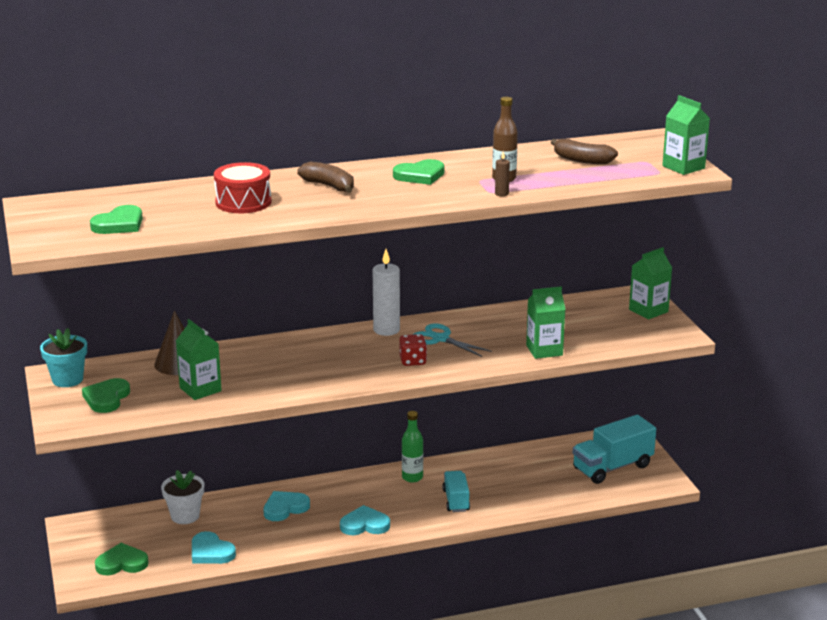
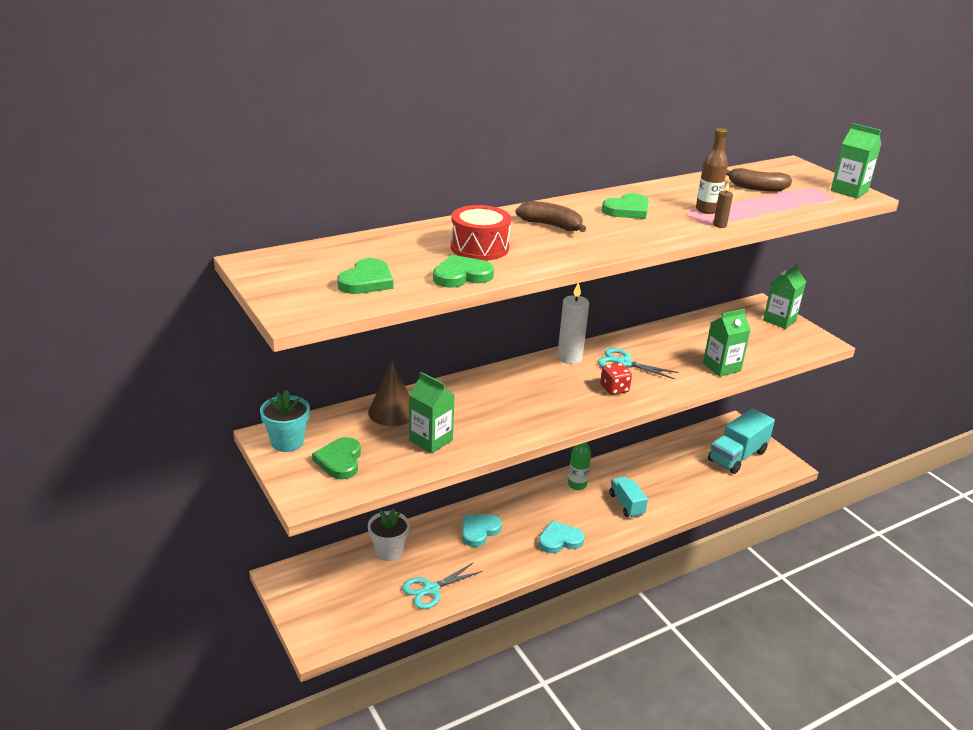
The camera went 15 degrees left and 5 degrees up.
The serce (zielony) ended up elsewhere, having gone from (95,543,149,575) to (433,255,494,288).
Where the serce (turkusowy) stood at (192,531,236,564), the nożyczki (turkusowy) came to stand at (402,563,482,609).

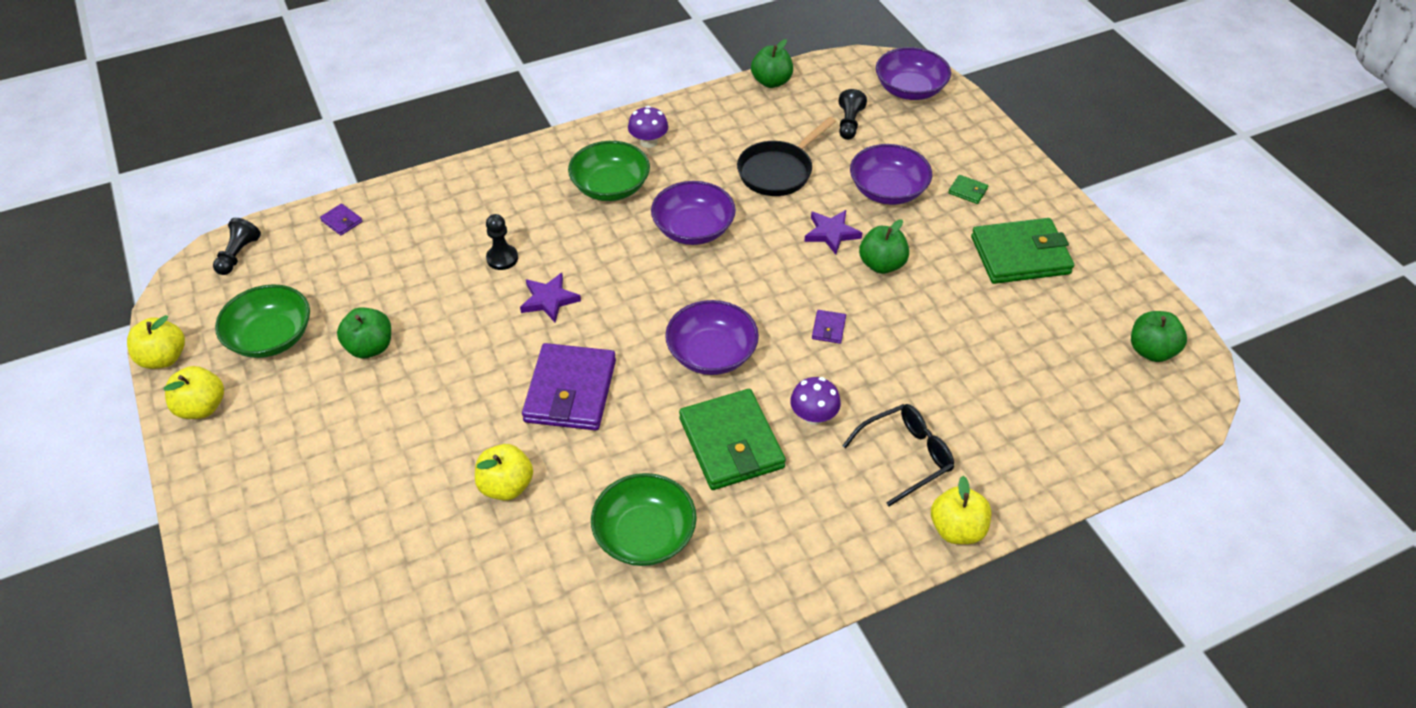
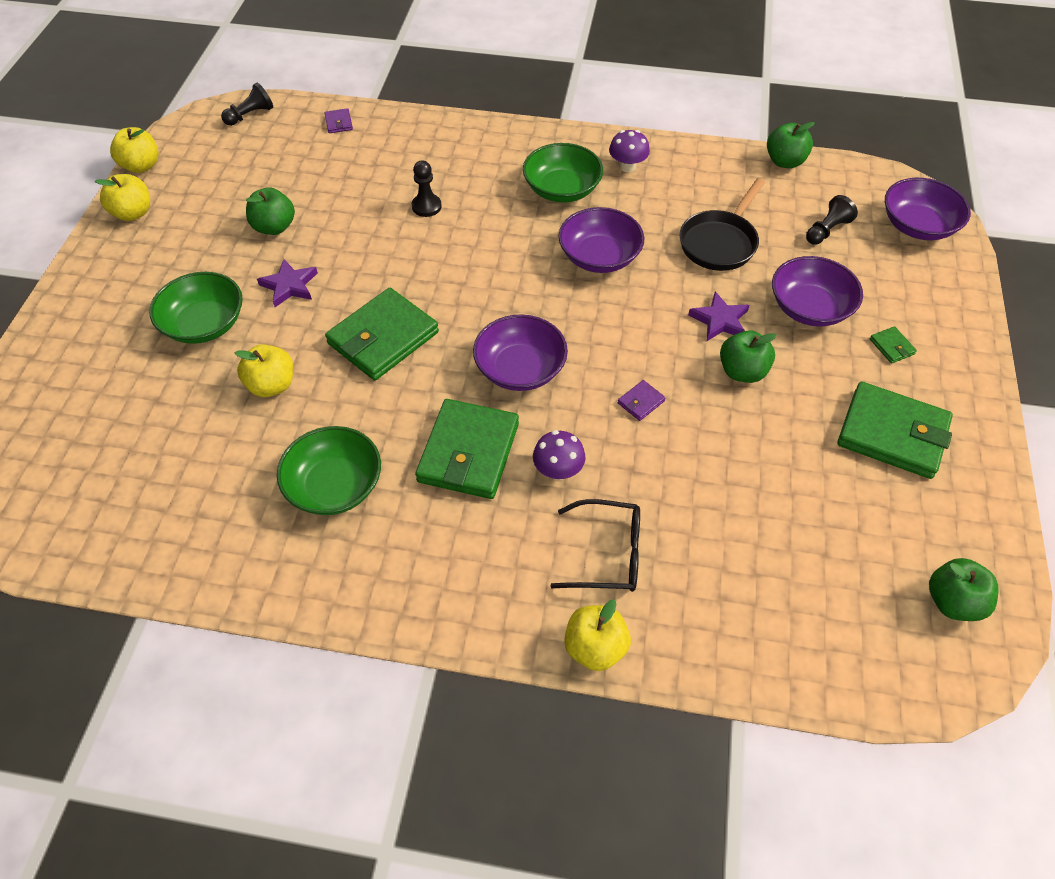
The camera went 35 degrees right and 5 degrees up.
The miska (zielony) ended up elsewhere, having gone from (215,284,310,358) to (149,272,243,344).
The gwiazda (fioletowy) ended up elsewhere, having gone from (520,273,581,322) to (257,259,318,307).
What was the portfel (fioletowy) at (522,343,616,431) turned into the portfel (zielony) at (325,288,439,380).
The patelnia (czarny) at (737,117,836,196) ended up facing another way, 45 degrees counterclockwise from before.

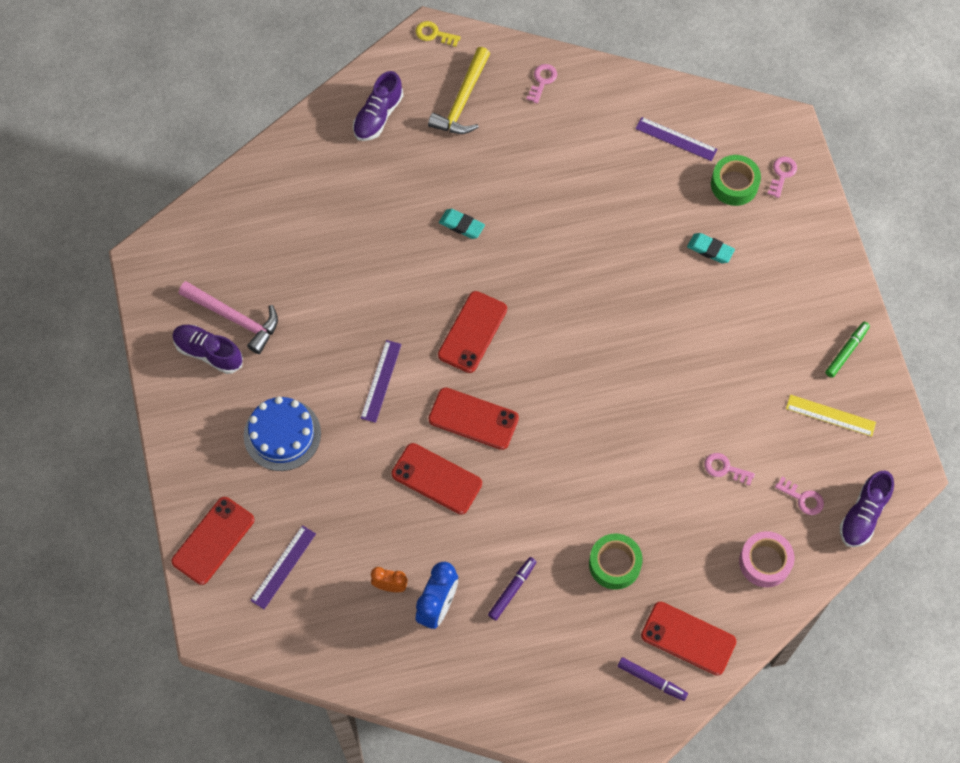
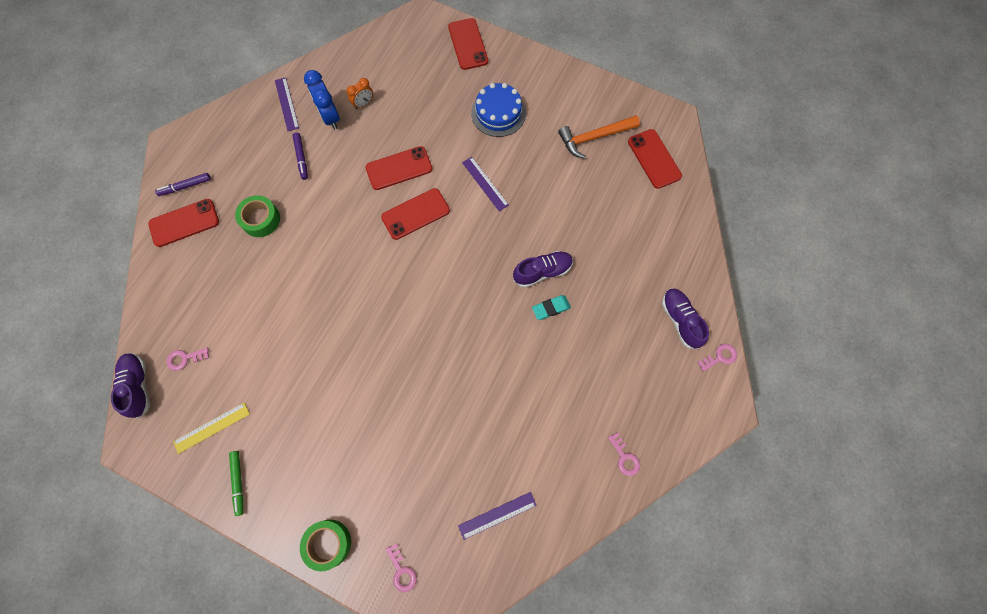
The camera went 130 degrees right and 5 degrees up.
The second view lost the klucz (żółty) at (415,21,461,47).
The second view lost the młotek (żółty) at (428,47,490,134).
The second view lost the gumka do mazania (turkusowy) at (687,233,735,263).
The second view lost the taśma klejąca (różowy) at (739,531,795,587).
The but (fioletowy) ended up elsewhere, having gone from (172,325,243,374) to (513,251,573,288).
The linijka (fioletowy) ended up elsewhere, having gone from (250,525,316,609) to (275,77,299,131).
The telefon (czerwony) ended up elsewhere, having gone from (438,291,507,373) to (628,129,682,189).
The klucz (różowy) ended up elsewhere, having gone from (704,453,755,486) to (697,344,737,372).
The taśma klejąca (zielony) ended up elsewhere, having gone from (711,155,761,206) to (300,520,351,571).
What was the młotek (różowy) at (179,281,278,354) turned into the młotek (pomarańczowy) at (558,115,640,159).

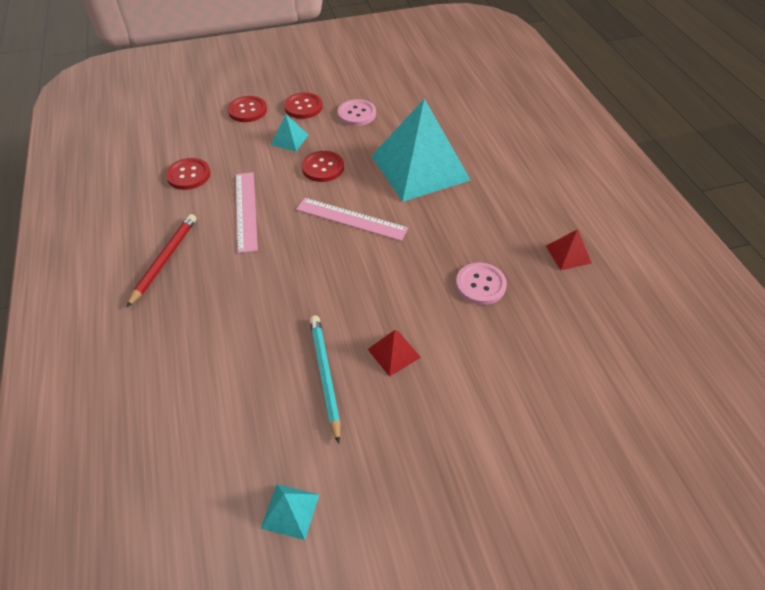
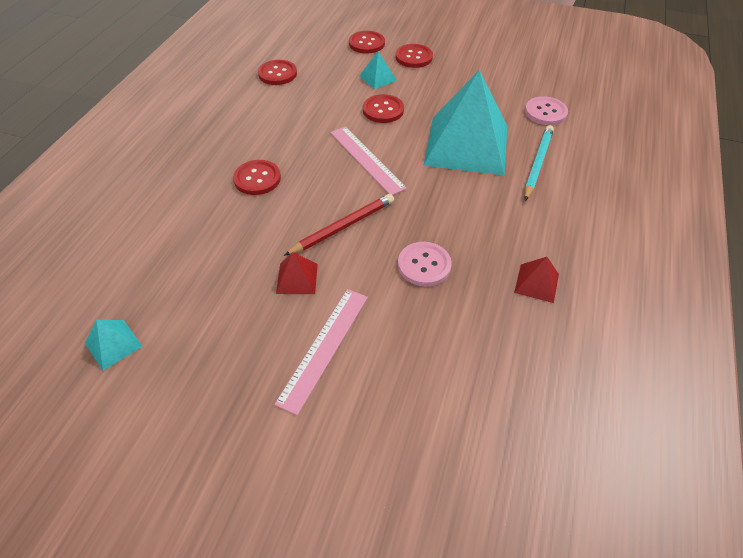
The camera went 35 degrees right and 0 degrees up.
The second view gained the guzik (czerwony) at (233,160,281,195).
The ołówek (czerwony) ended up elsewhere, having gone from (126,214,197,308) to (284,194,394,256).
The linijka (różowy) ended up elsewhere, having gone from (236,172,258,253) to (275,289,368,415).
The ołówek (turkusowy) ended up elsewhere, having gone from (310,316,340,444) to (524,125,554,201).
The guzik (różowy) ended up elsewhere, having gone from (338,99,376,126) to (525,96,568,125).

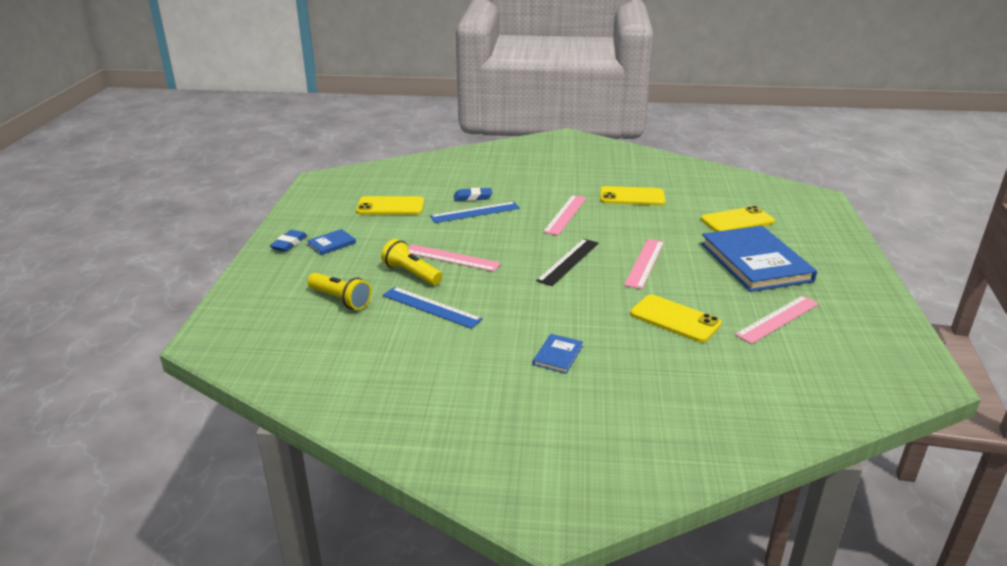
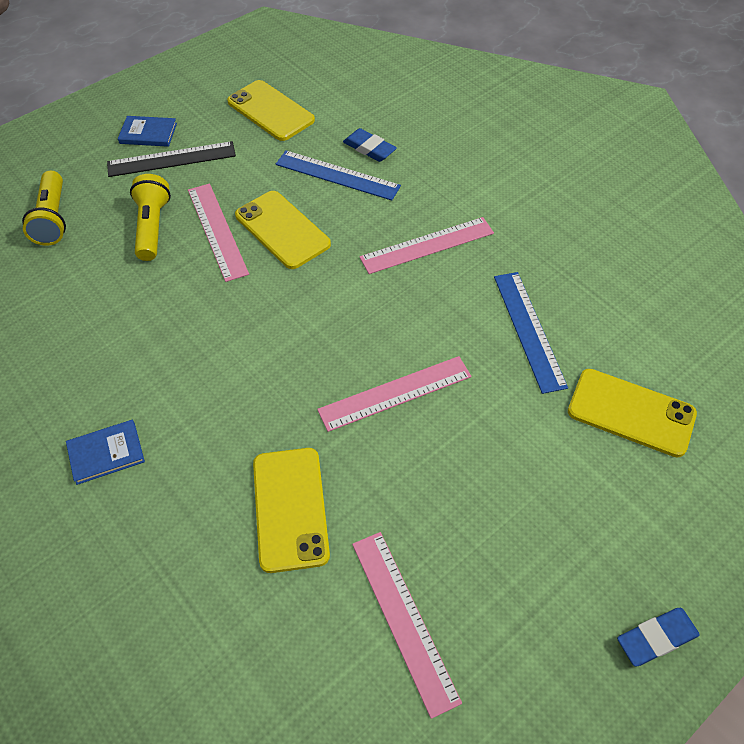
The camera went 45 degrees right and 25 degrees up.
The second view lost the książka (niebieski) at (701,226,817,292).
The gumka do mazania (niebieski) ended up elsewhere, having gone from (270,230,307,252) to (617,608,700,667).
The linijka (niebieski) ended up elsewhere, having gone from (383,287,483,329) to (494,272,568,394).
The linijka (czarny) ended up elsewhere, having gone from (536,239,599,286) to (107,141,236,177).
The telefon (żółty) ended up elsewhere, having gone from (600,186,666,205) to (235,191,331,269).
The linijka (różowy) at (735,295,819,344) ended up facing another way, 60 degrees clockwise from before.

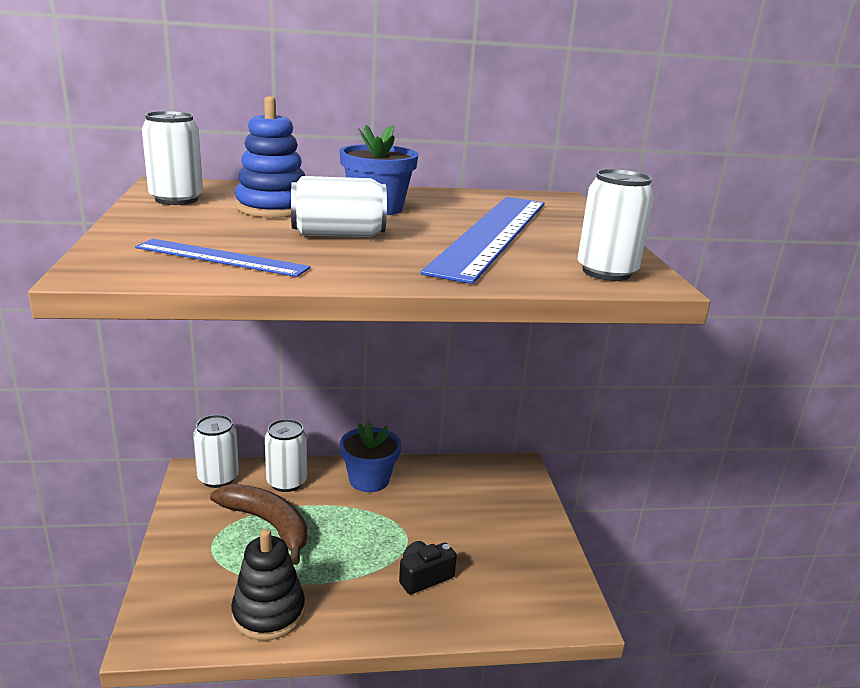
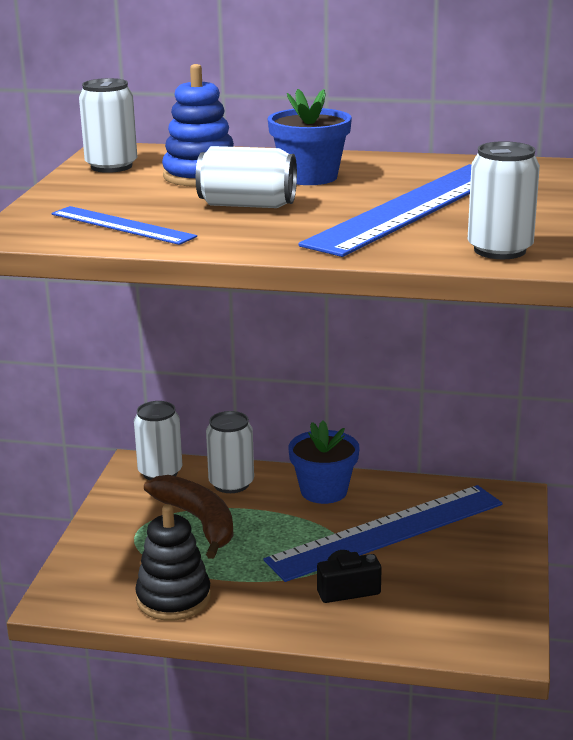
The camera went 20 degrees right and 0 degrees up.
The second view gained the linijka (niebieski) at (263,485,503,582).

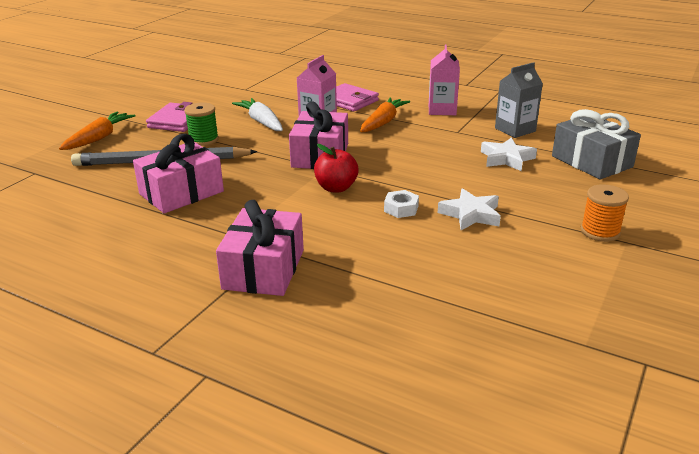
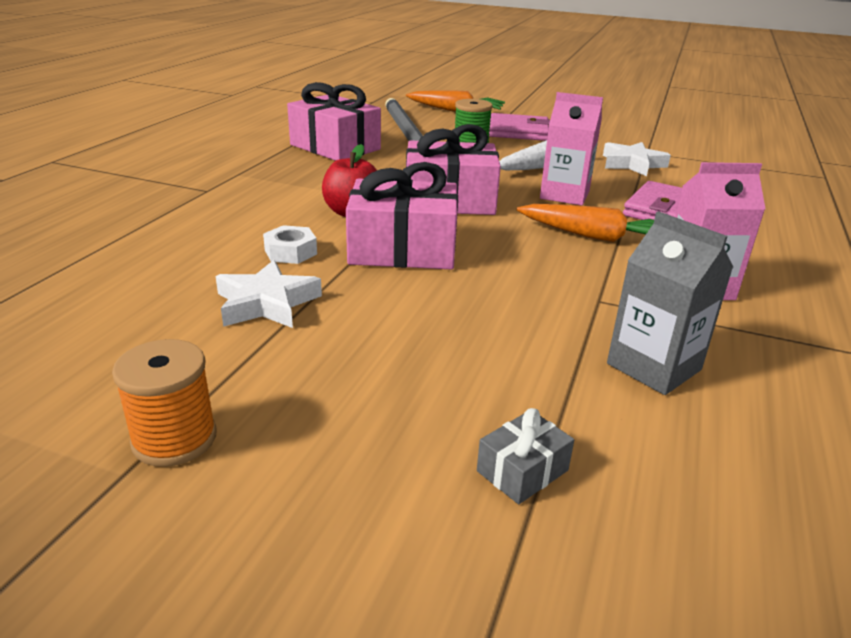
The camera went 80 degrees right and 0 degrees up.
The prezent (różowy) ended up elsewhere, having gone from (216,200,304,296) to (346,162,458,269).
The gwiazda (biały) ended up elsewhere, having gone from (481,138,537,171) to (603,142,671,176).
The size of the prezent (szary) at (552,109,641,180) changed by a factor of 0.45.

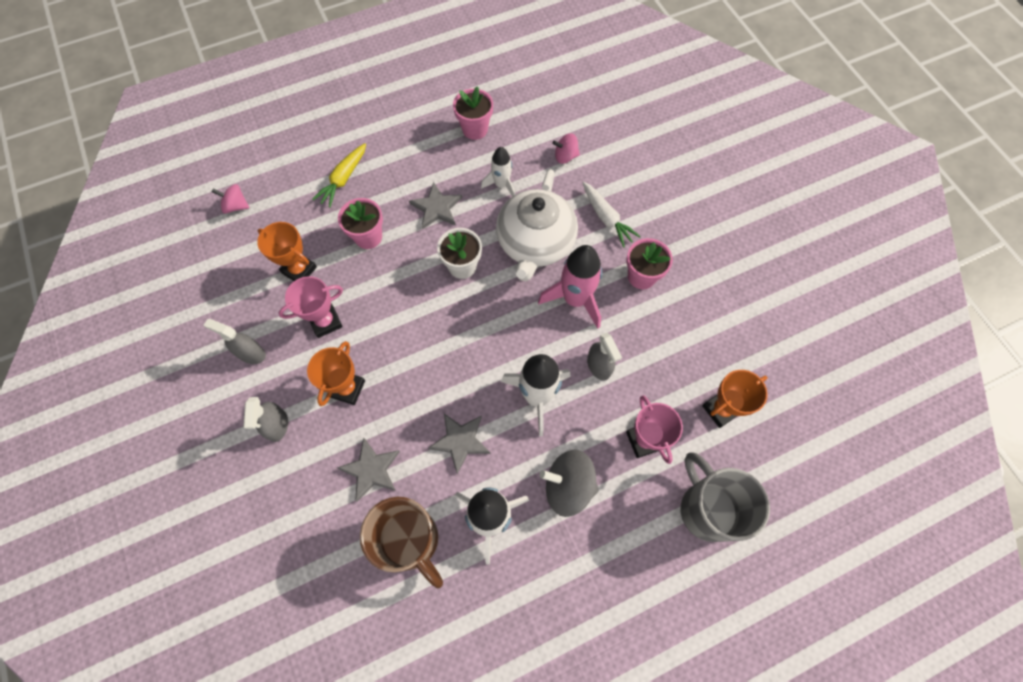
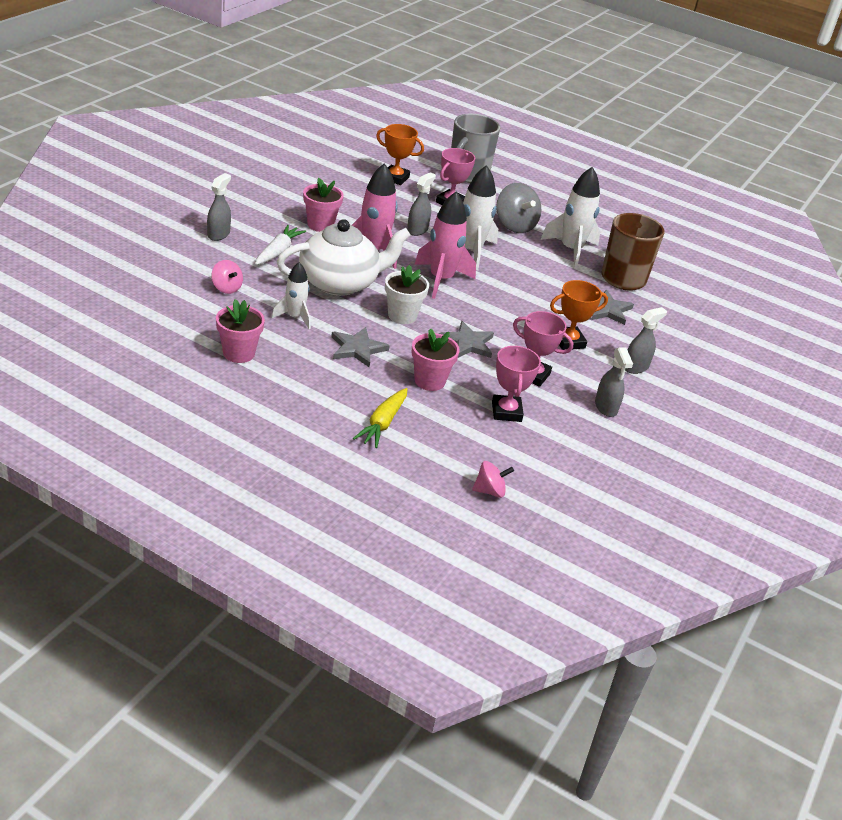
The camera went 130 degrees left and 30 degrees down.
The second view gained the spryskiwacz (szary) at (207,173,231,241).
The second view gained the rakieta (różowy) at (415,192,476,299).
The gwiazda (szary) ended up elsewhere, having gone from (428,413,491,474) to (438,321,494,358).
What was the puchar (pomarańczowy) at (257,222,317,281) turned into the puchar (różowy) at (492,345,541,422).
The bączek (różowy) at (211,184,249,214) ended up facing another way, 75 degrees counterclockwise from before.
The marchewka (żółty) at (312,143,366,208) ended up facing another way, 120 degrees clockwise from before.

